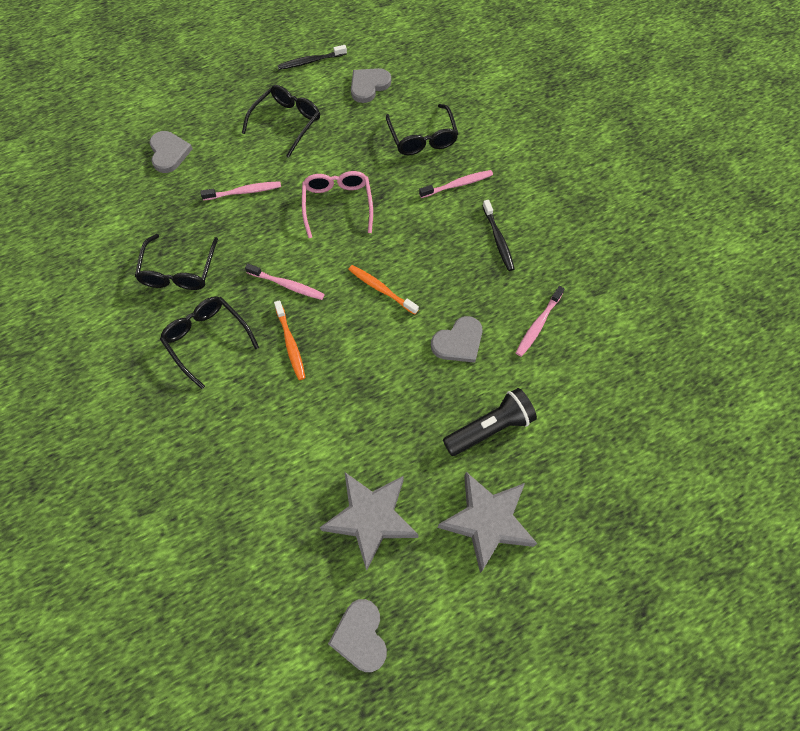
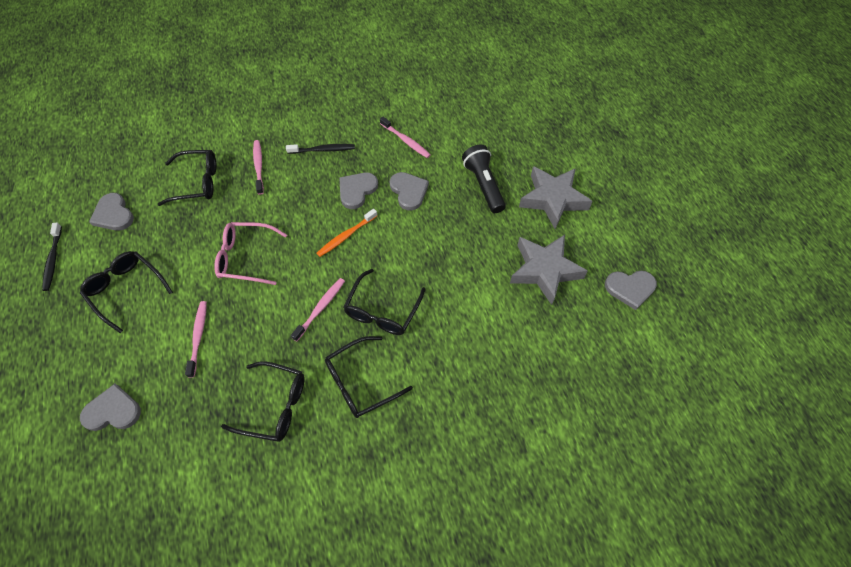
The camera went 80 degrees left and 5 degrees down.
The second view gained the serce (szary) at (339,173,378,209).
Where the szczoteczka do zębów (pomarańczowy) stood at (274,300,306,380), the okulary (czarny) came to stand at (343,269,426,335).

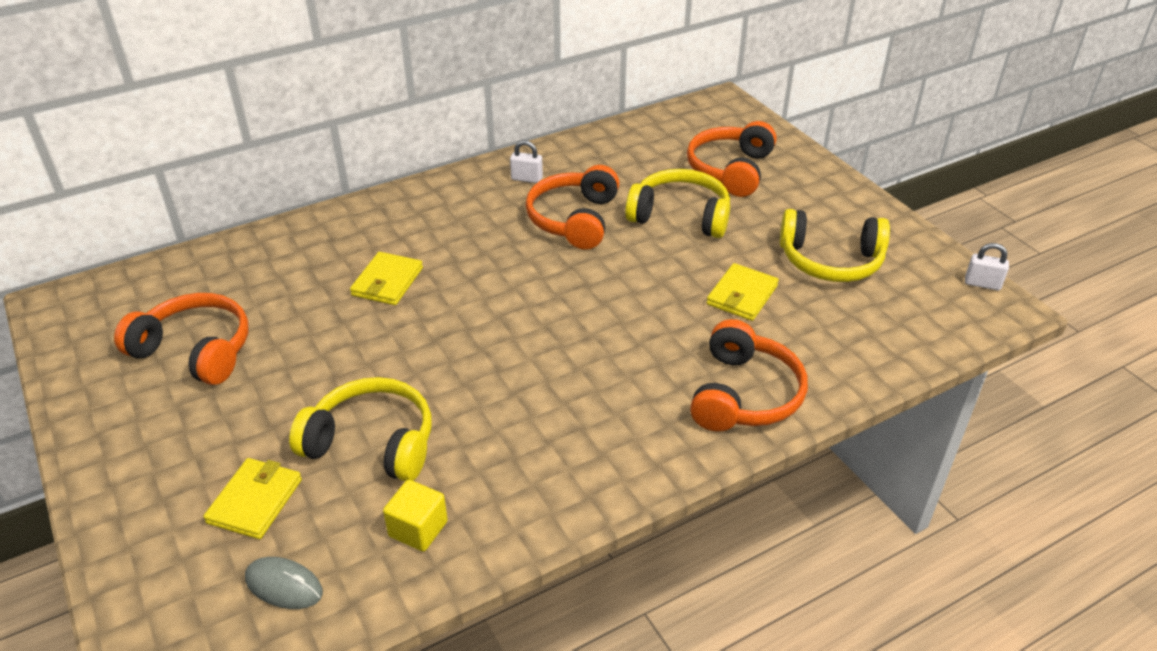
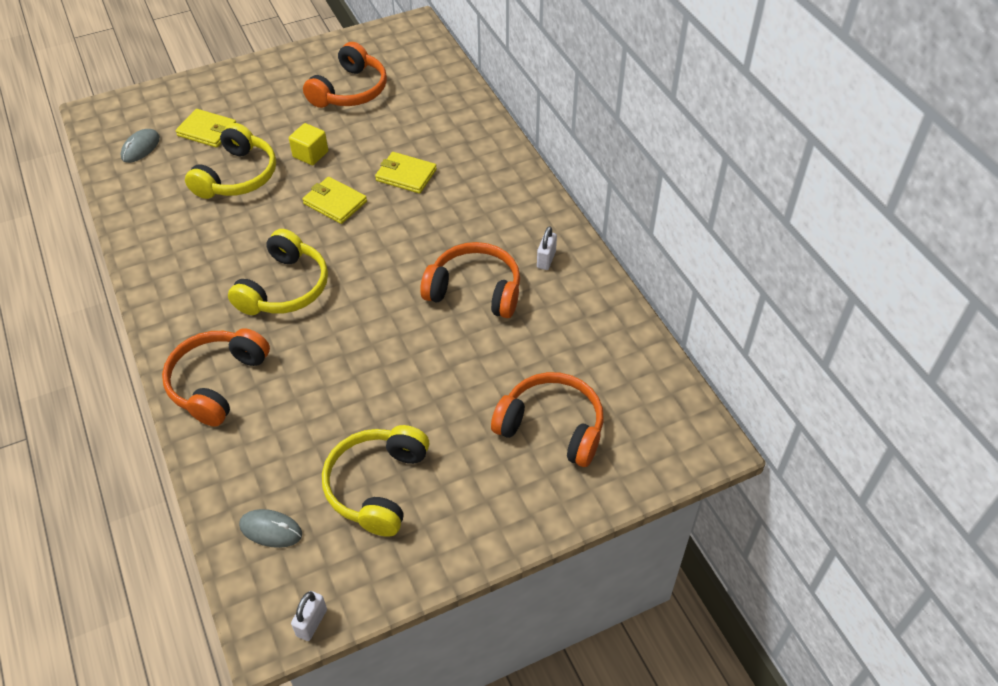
The camera went 95 degrees right and 10 degrees up.
The second view gained the myszka (szary) at (239,509,302,548).
The sześcian (żółty) ended up elsewhere, having gone from (383,480,448,551) to (289,123,328,165).
The słuchawki (żółty) ended up elsewhere, having gone from (625,169,730,238) to (228,229,328,315).
The portfel (żółty) ended up elsewhere, having gone from (707,263,779,321) to (302,177,367,224).
The słuchawki (pomarańczowy) at (690,319,808,432) ended up facing another way, 90 degrees clockwise from before.

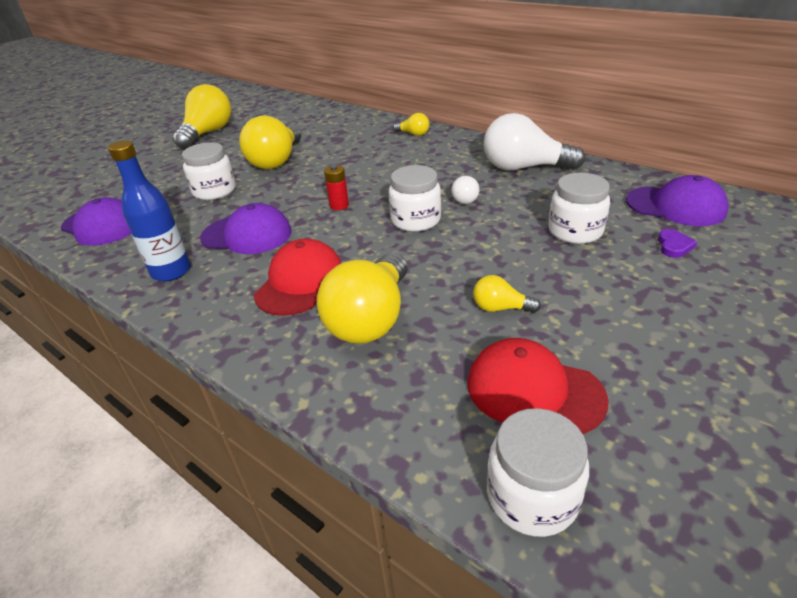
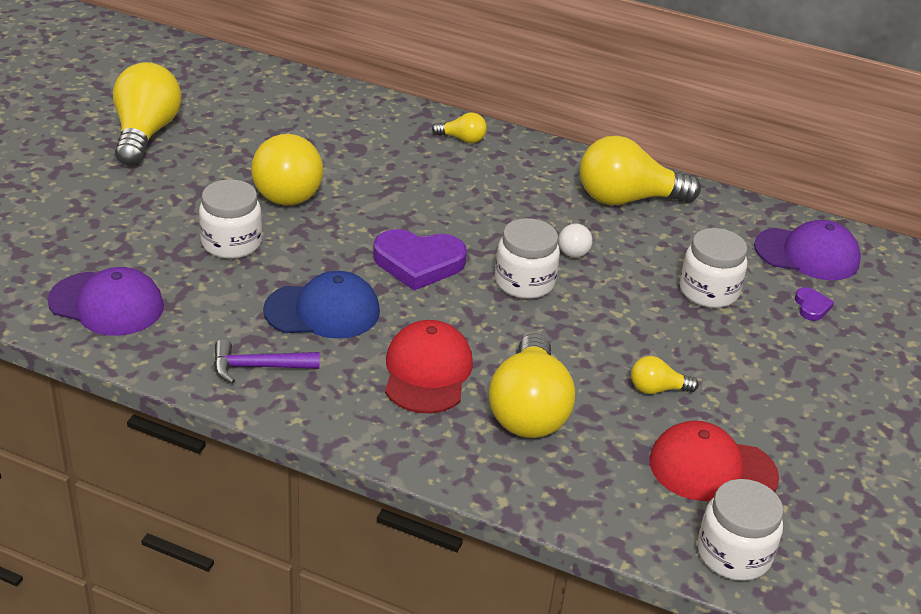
The camera went 20 degrees left and 0 degrees up.
Where the butelka (niebieski) stood at (108,141,191,281), the młotek (fioletowy) came to stand at (214,339,319,384).
Where the bateria (czerwony) stood at (324,165,349,210), the serce (fioletowy) came to stand at (373,229,467,291).
What was the czapka (fioletowy) at (200,203,292,254) turned into the czapka (niebieski) at (263,271,380,339).
What was the żarówka (biały) at (484,113,585,171) turned into the żarówka (żółty) at (580,136,701,205).

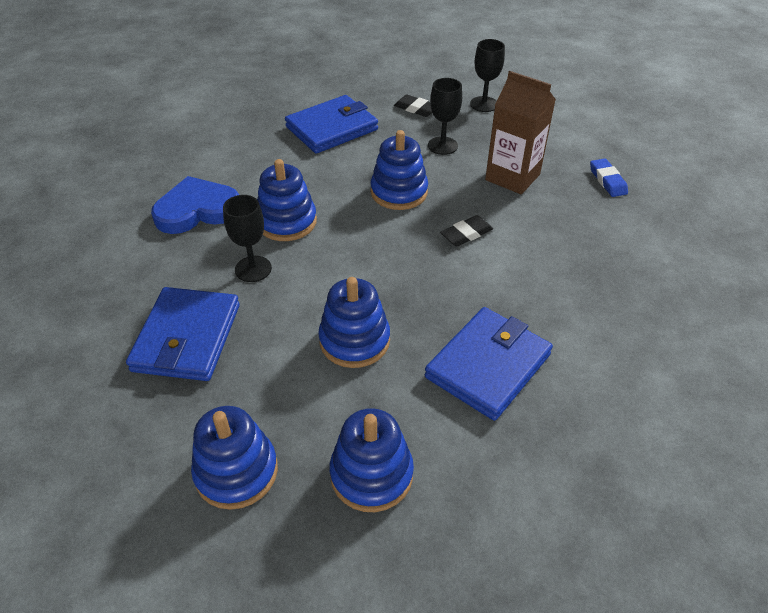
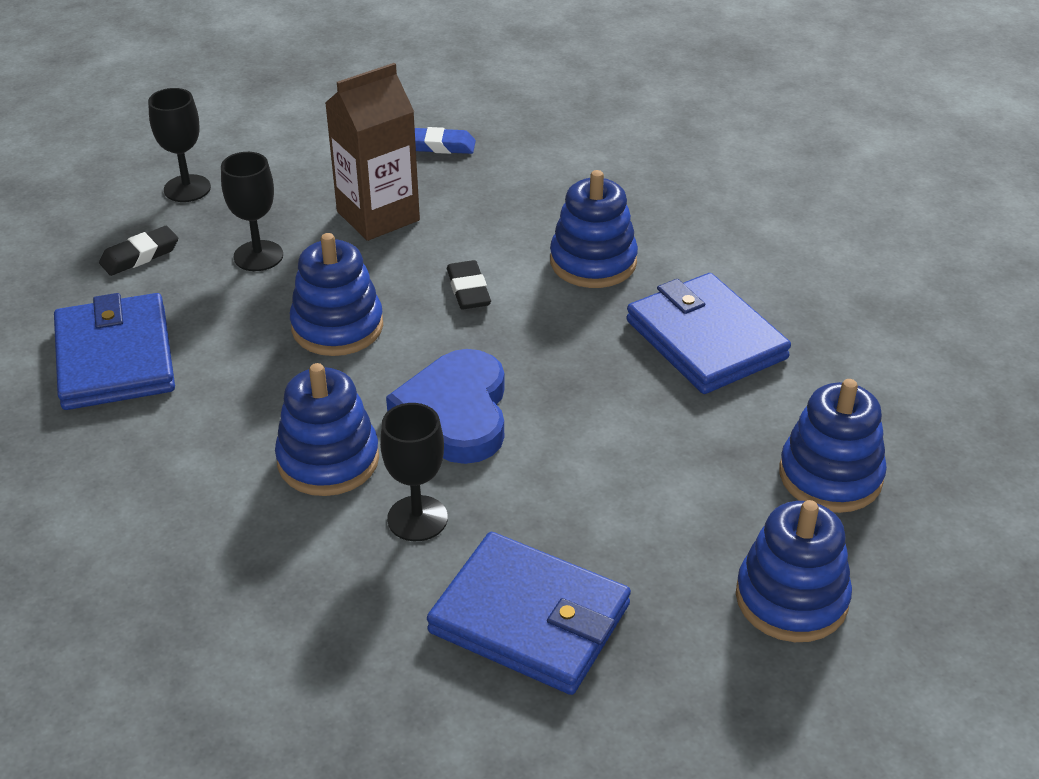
The camera went 70 degrees left and 5 degrees down.
The serce (niebieski) ended up elsewhere, having gone from (151,176,239,234) to (386,349,505,464).
The zabawka nakładanka (niebieski) ended up elsewhere, having gone from (318,277,390,368) to (550,170,638,288).

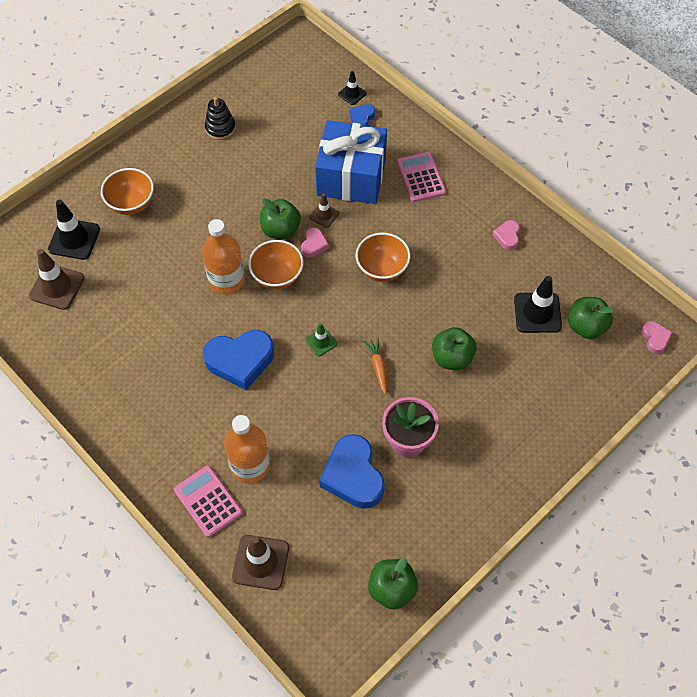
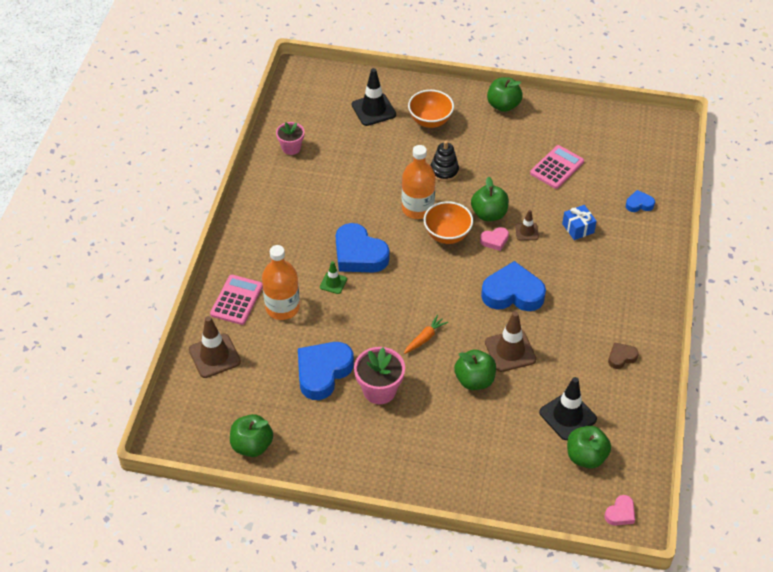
The camera went 55 degrees right and 10 degrees down.
The second view lost the pachołek (czarny) at (338,71,366,105).
The second view gained the doniczka (różowy) at (276,122,304,155).
The second view gained the jabłko (zielony) at (487,77,523,112).
The pachołek (brązowy) ended up elsewhere, having gone from (29,249,85,310) to (485,311,536,372).
The zabawka nakładanka (czarny) ended up elsewhere, having gone from (205,97,236,140) to (430,141,459,182).
The pachołek (zielony) ended up elsewhere, having gone from (305,323,337,356) to (320,261,347,294).
The kalkulator (różowy) ended up elsewhere, having gone from (396,152,446,202) to (530,145,584,189).
Where the miska (pomarańczowy) stood at (356,233,410,282), the serce (niebieski) came to stand at (481,261,546,311).
What was the serce (różowy) at (493,220,520,250) turned into the serce (brązowy) at (608,342,639,369).
The size of the prezent (niebieski) at (315,120,387,204) changed by a factor of 0.42.

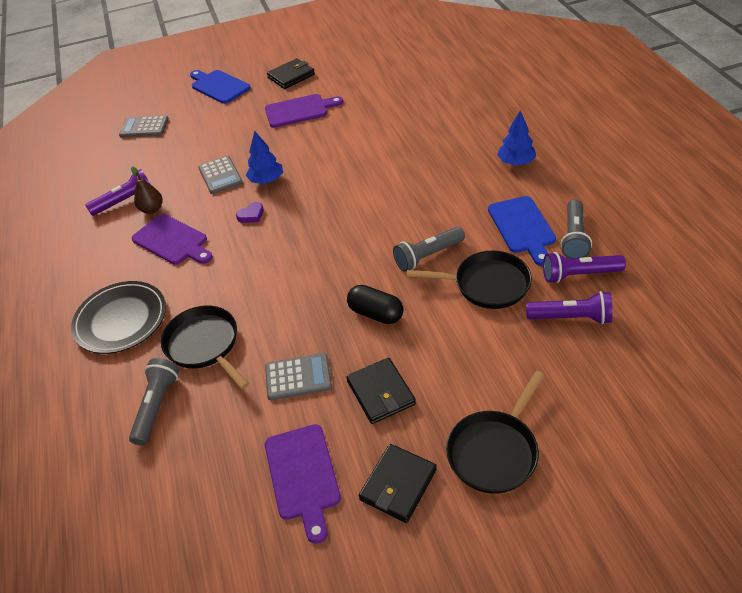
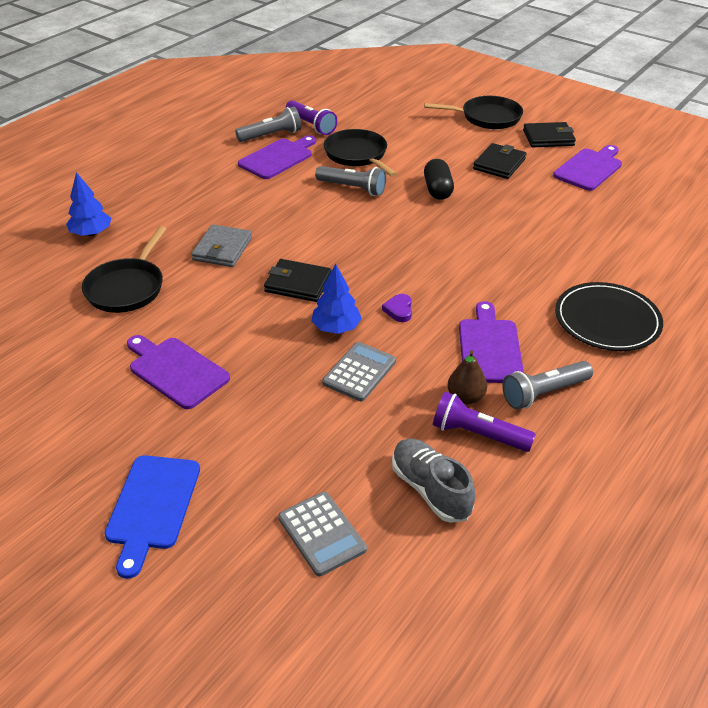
The camera went 130 degrees left and 5 degrees down.
The second view lost the kalkulator (szary) at (265,353,332,400).
The second view lost the latarka (fioletowy) at (526,291,613,324).
The second view gained the portfel (szary) at (191,224,252,267).
The second view gained the but (szary) at (392,439,476,523).
The latarka (szary) ended up elsewhere, having gone from (129,358,179,446) to (502,361,593,409).
The patelnia (czarny) ended up elsewhere, having gone from (161,305,249,389) to (82,226,166,313).
The portfel (czarny) ended up elsewhere, having gone from (267,58,315,89) to (264,259,331,302).
The drzewko (niebieski) ended up elsewhere, having gone from (497,111,536,166) to (66,172,111,236).
What was the deska do krojenia (niebieski) at (488,196,556,266) turned into the deska do krojenia (fioletowy) at (238,136,316,179).
The serce (fioletowy) at (236,202,264,223) ended up facing another way, 105 degrees counterclockwise from before.

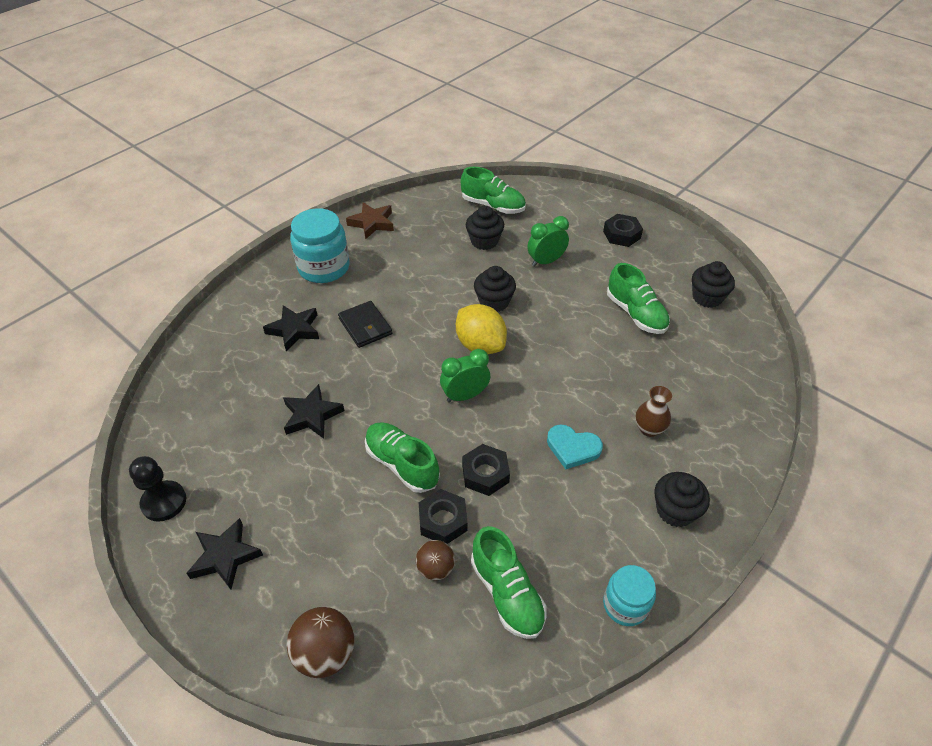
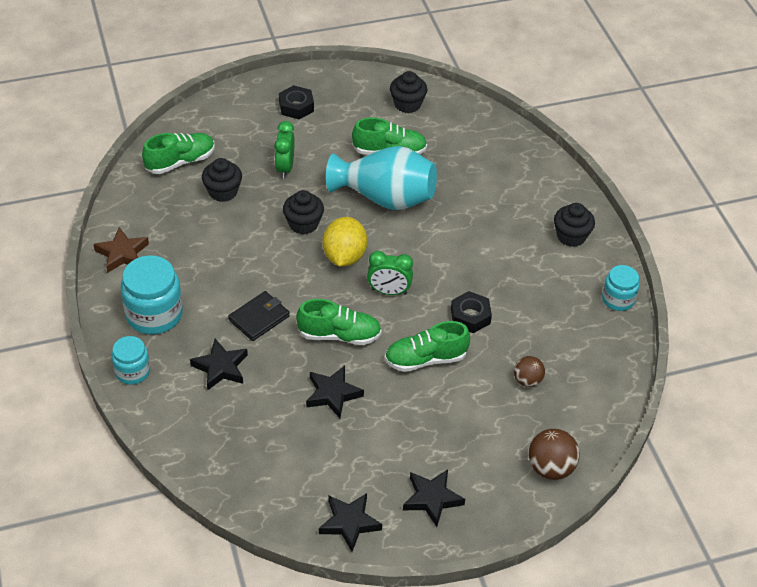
The camera went 60 degrees left and 0 degrees up.
The second view lost the nakrętka (czarny) at (419,489,468,544).
The second view lost the serce (turkusowy) at (547,424,603,469).
The second view lost the wazon (brązowy) at (635,386,672,437).
The second view gained the słoik (turkusowy) at (111,336,150,385).
The second view gained the wazon (turkusowy) at (326,146,437,210).
The but (zielony) ended up elsewhere, having gone from (471,526,547,639) to (296,299,382,345).
Where the pionek (czarny) stood at (129,456,186,522), the gwiazda (czarny) came to stand at (319,493,382,552).
The portfel (czarny) at (338,301,392,348) ended up facing another way, 45 degrees counterclockwise from before.
The budzik (zielony) at (440,349,490,402) ended up facing another way, 90 degrees counterclockwise from before.
The cytryna (żółty) at (456,304,507,354) ended up facing another way, 75 degrees counterclockwise from before.

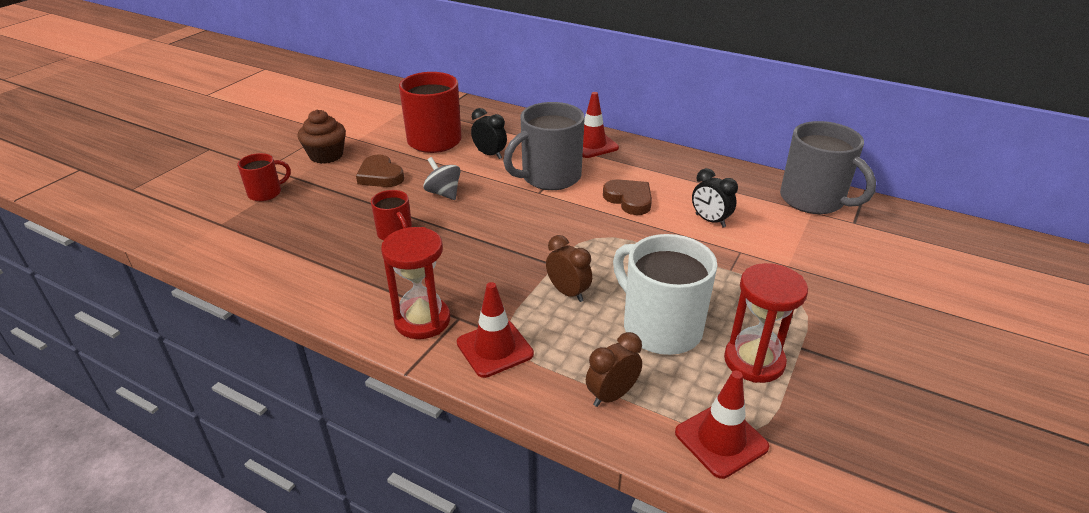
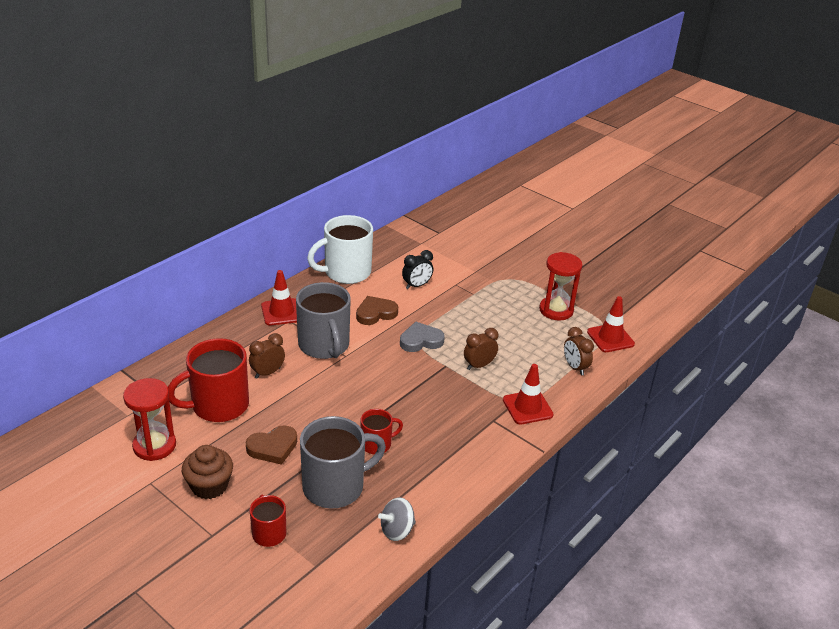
The camera went 80 degrees left and 0 degrees up.
The second view gained the serce (szary) at (400,322,445,352).
The klepsydra (czerwony) ended up elsewhere, having gone from (381,227,450,339) to (123,378,176,461).
The bączek (szary) ended up elsewhere, having gone from (423,157,460,200) to (378,497,416,541).
The kubek (biały) ended up elsewhere, having gone from (613,234,717,355) to (307,215,373,284).
The kubek (szary) ended up elsewhere, having gone from (780,121,876,214) to (300,416,386,509).
What was the budzik (czarny) at (471,108,507,159) turned into the budzik (brązowy) at (249,333,285,379).

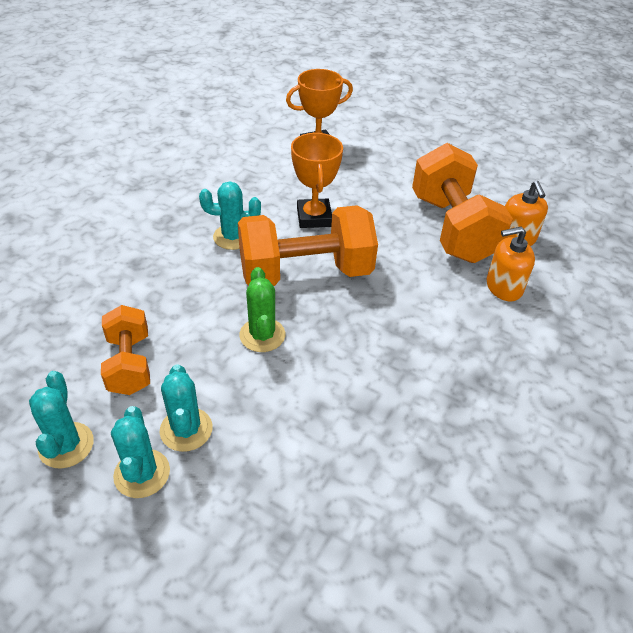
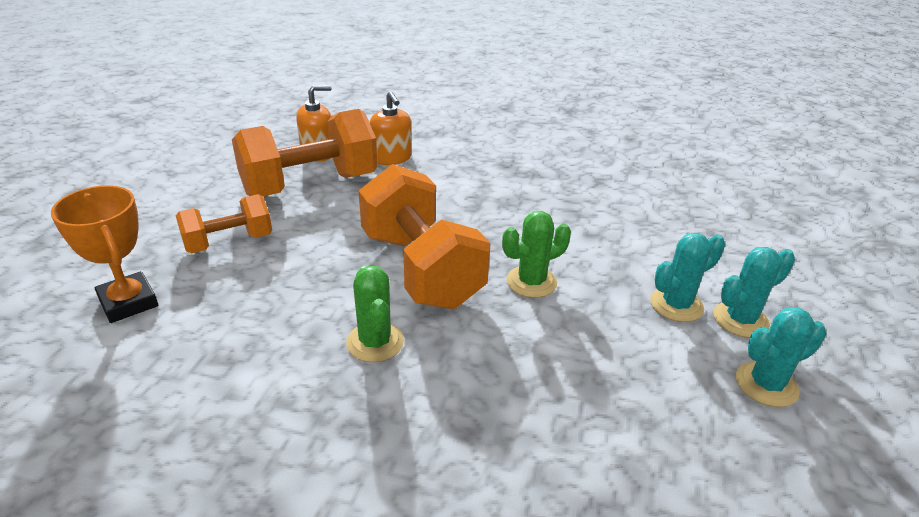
The camera went 105 degrees left and 10 degrees down.
The second view lost the puchar (pomarańczowy) at (291,133,343,228).
The hantel (pomarańczowy) ended up elsewhere, having gone from (101,305,150,395) to (176,194,272,253).
What was the kaktus (turkusowy) at (199,181,261,250) turned into the kaktus (zielony) at (346,266,404,362).

